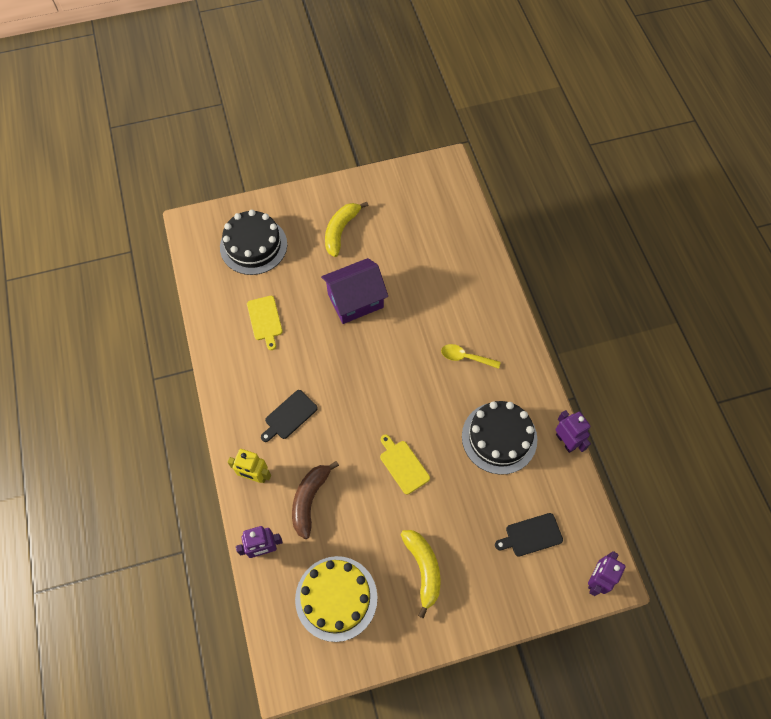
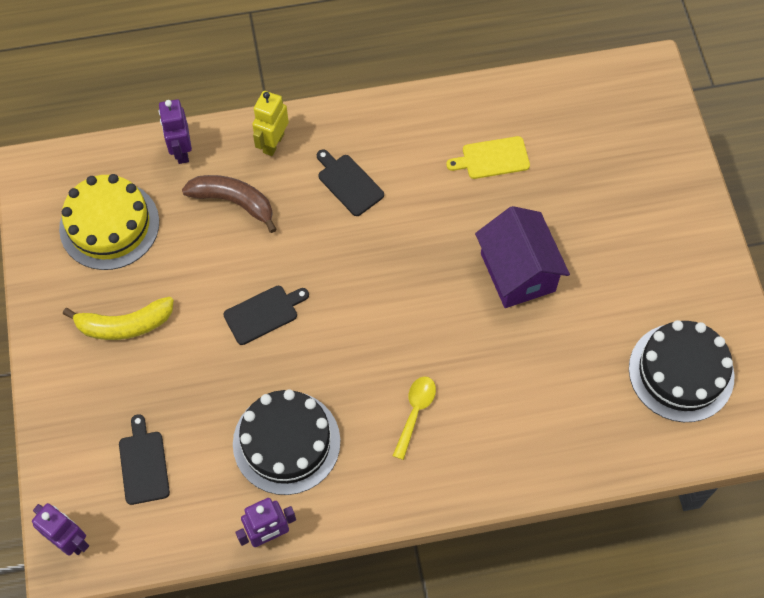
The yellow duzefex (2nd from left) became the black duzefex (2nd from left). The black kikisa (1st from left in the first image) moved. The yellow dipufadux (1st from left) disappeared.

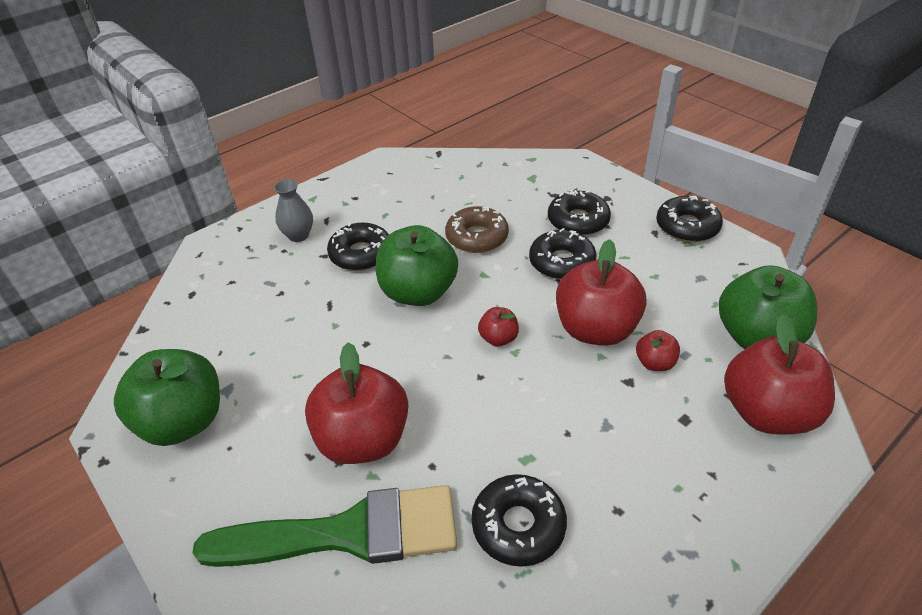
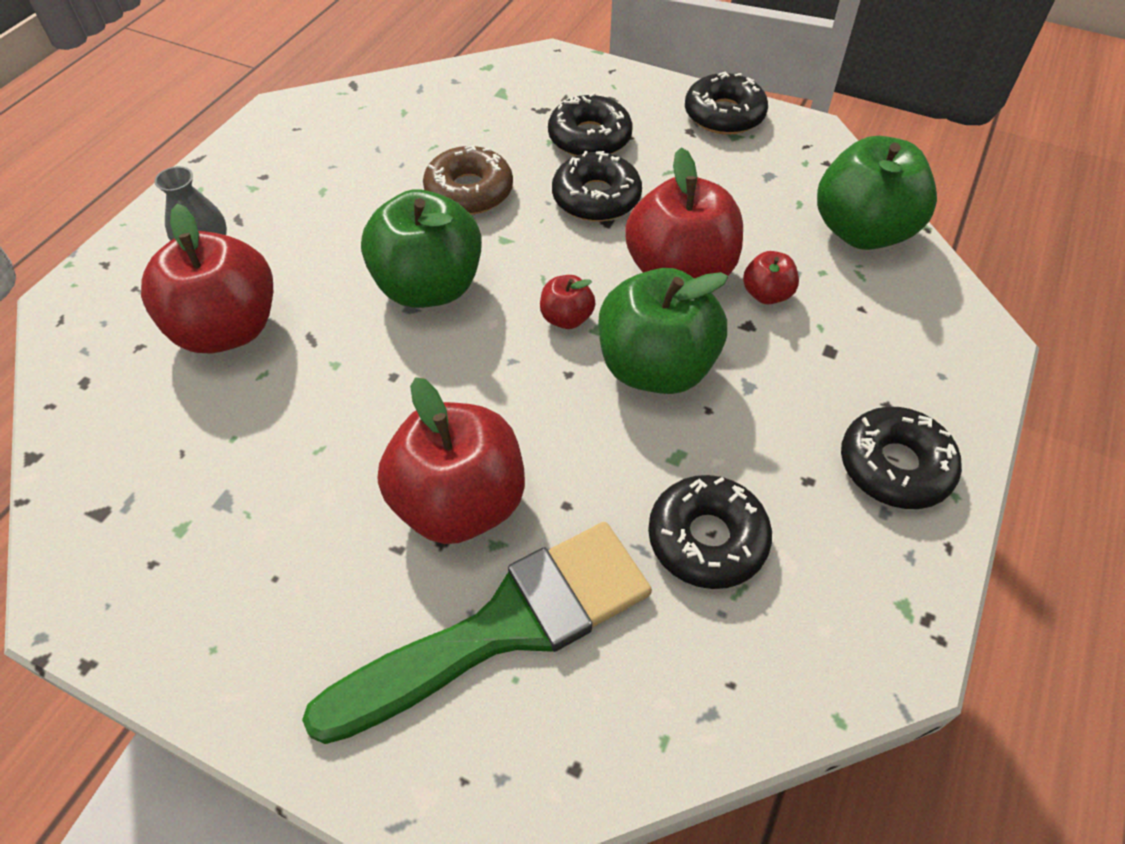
The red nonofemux (5th from left in the first image) moved. The green nonofemux (1st from left in the first image) moved. The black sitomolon (1st from left in the first image) moved.

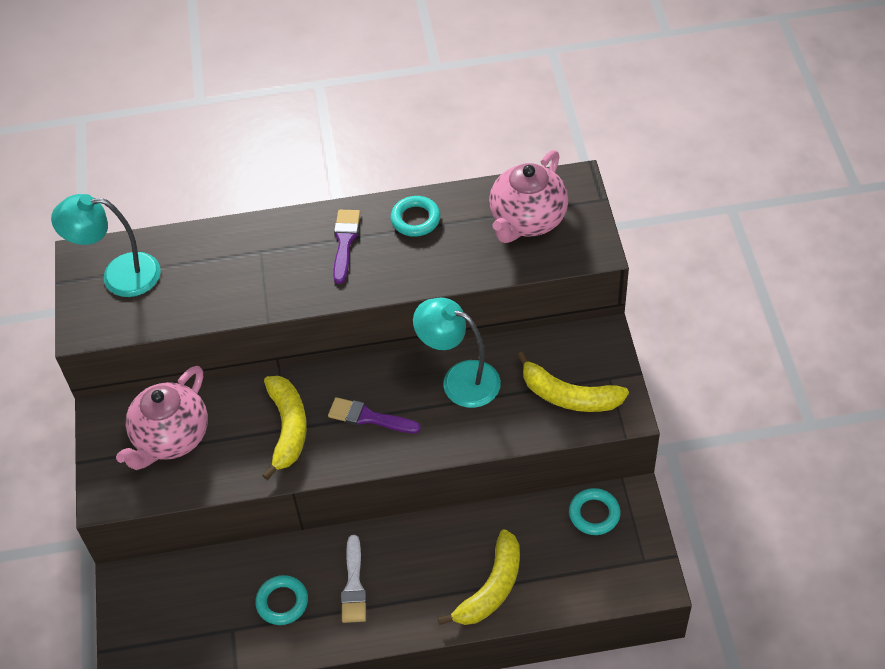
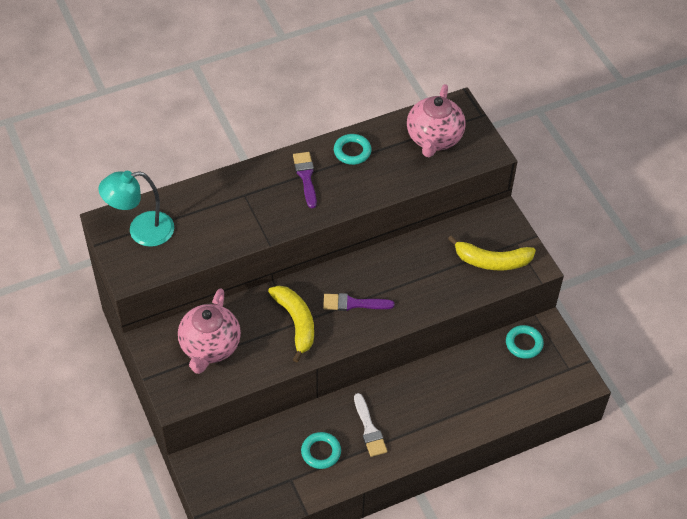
The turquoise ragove (2nd from left) disappeared. The yellow dipufadux (2nd from left) disappeared.

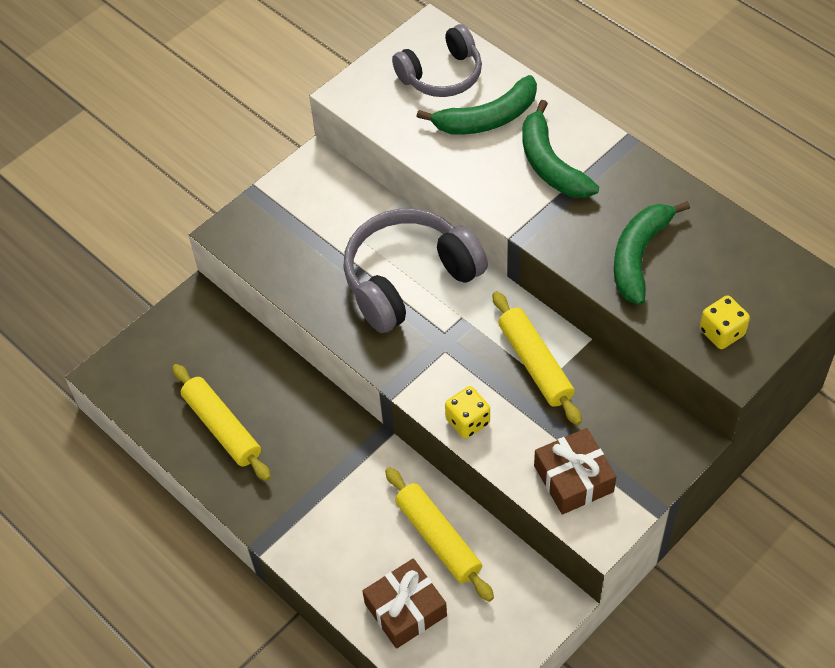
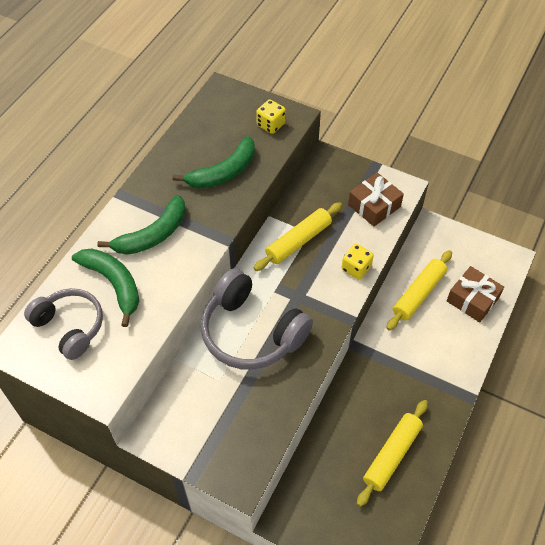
The green dipufadux (3rd from left) turned 45 degrees counterclockwise.

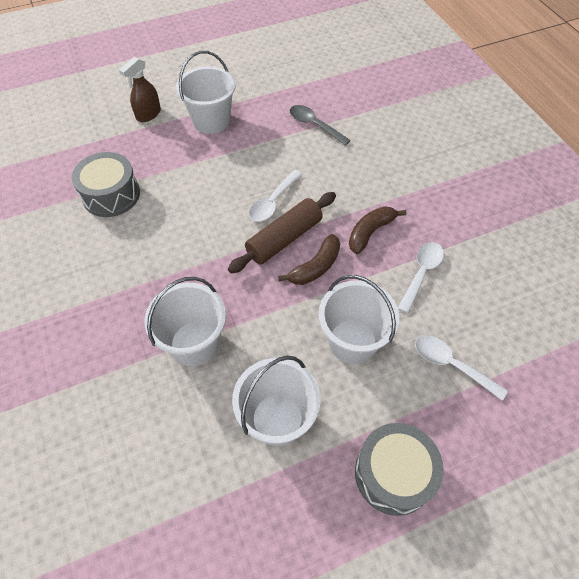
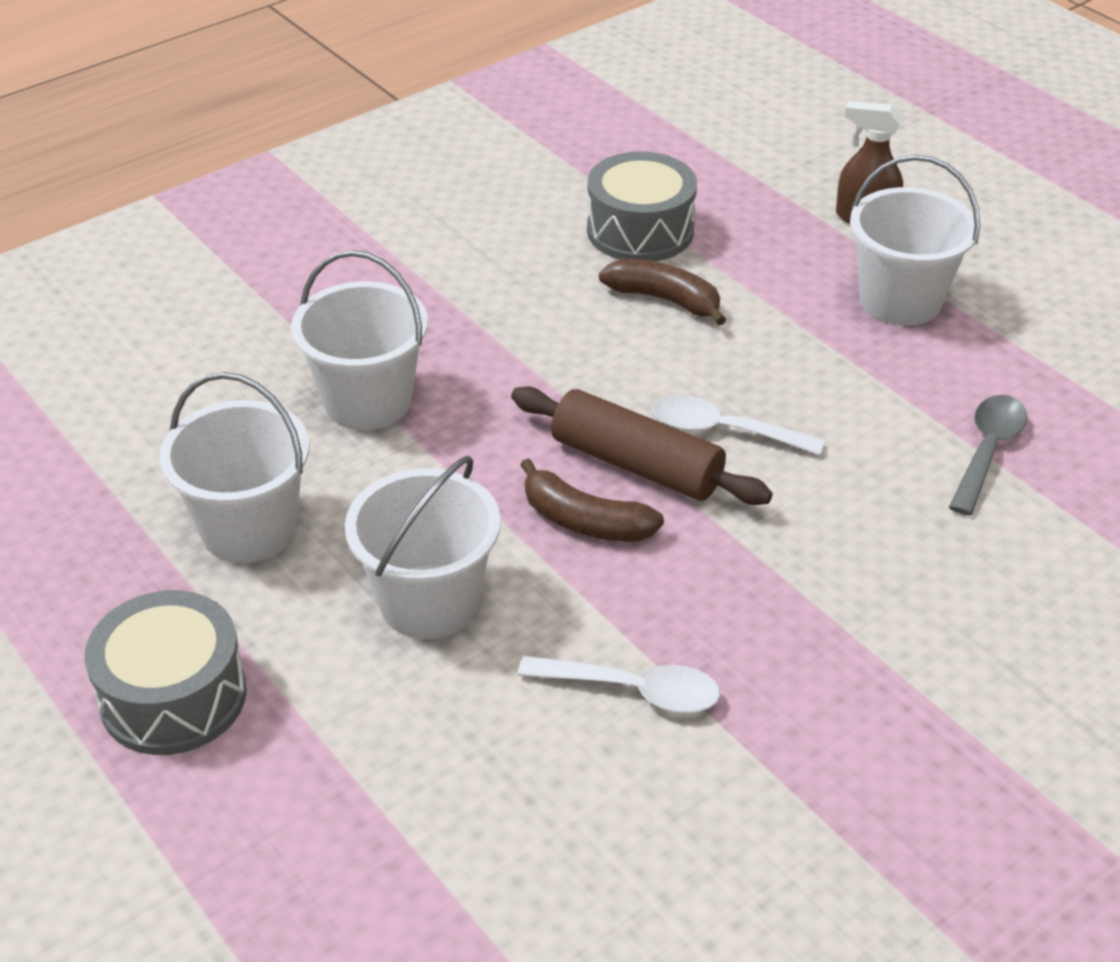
The brown dipufadux (2nd from left) moved. The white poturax (3rd from left) disappeared.

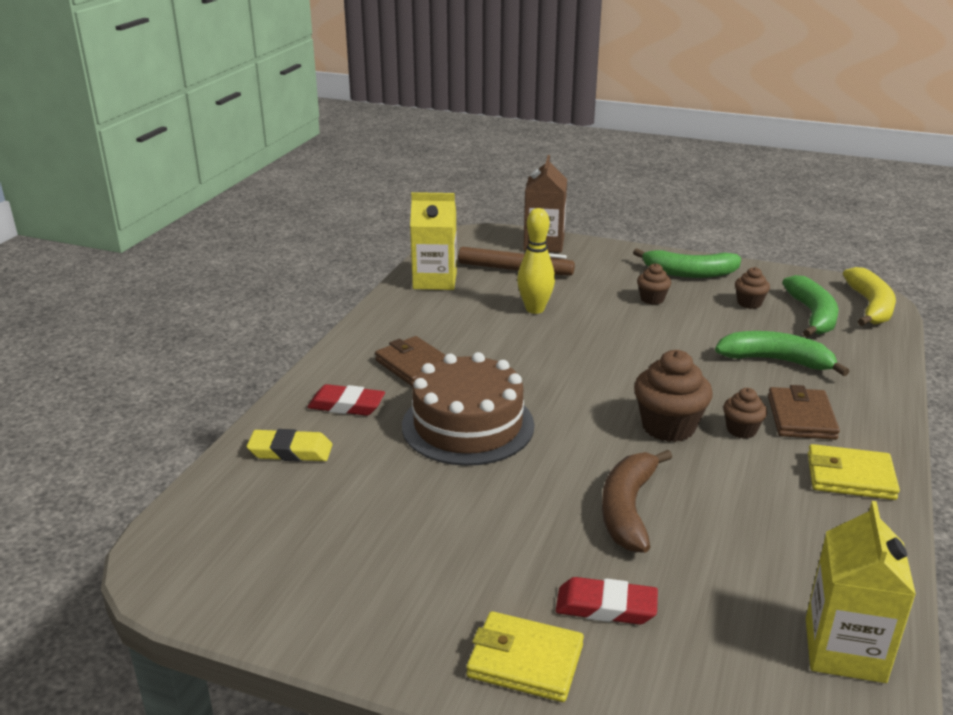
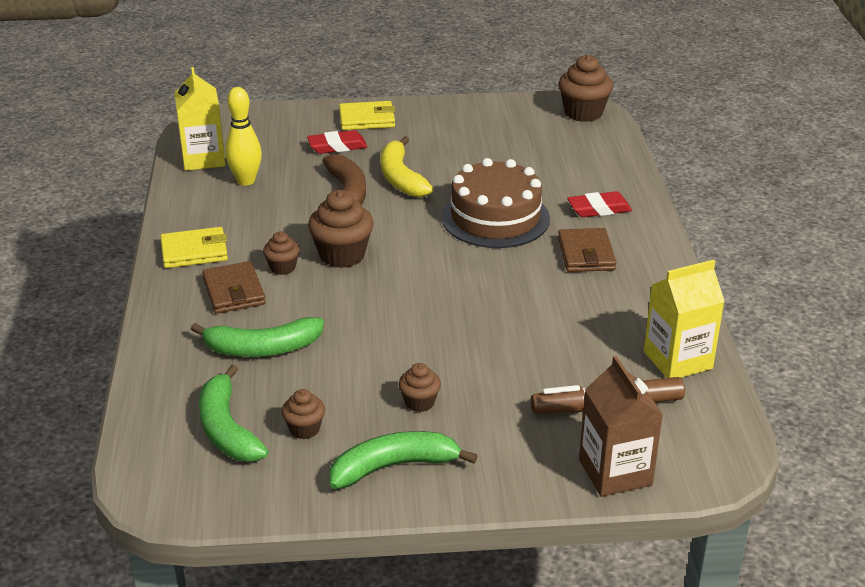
The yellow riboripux moved. The yellow dipufadux moved. The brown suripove (5th from left) appeared. The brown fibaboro (1st from left in the first image) turned 60 degrees clockwise. The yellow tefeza disappeared.

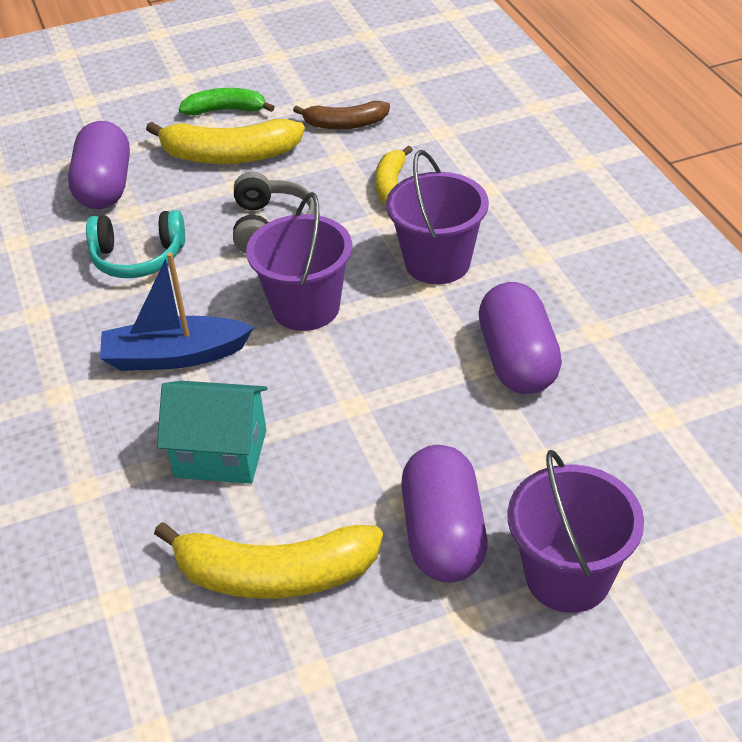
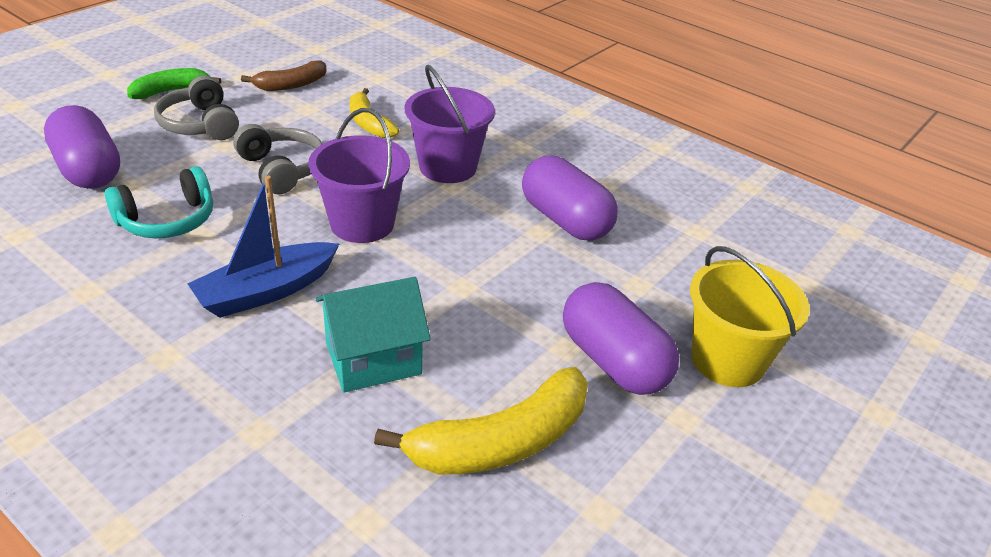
The yellow dipufadux (1st from left) was replaced by the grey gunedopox (1st from left). The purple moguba (3rd from left) became the yellow moguba.

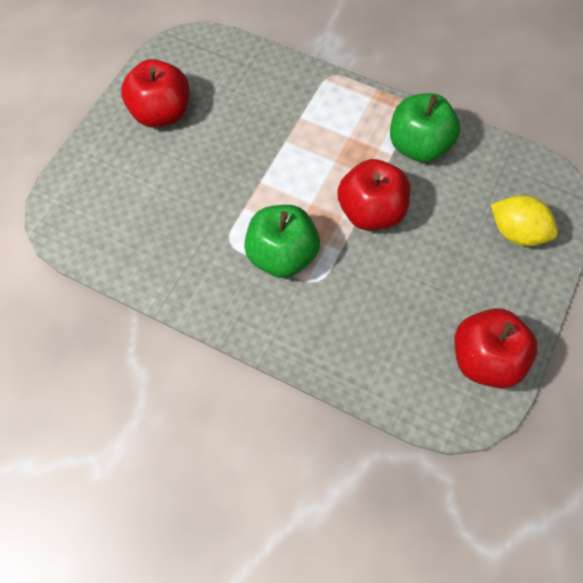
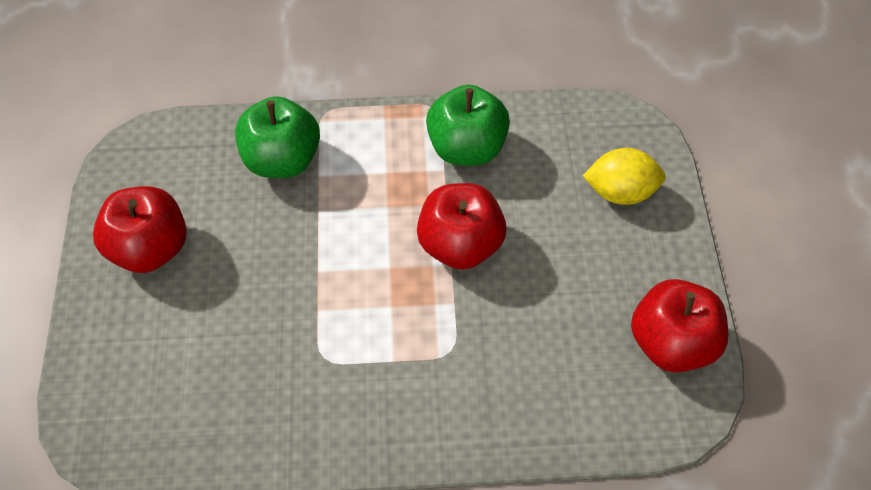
The green nonofemux (1st from left) moved.

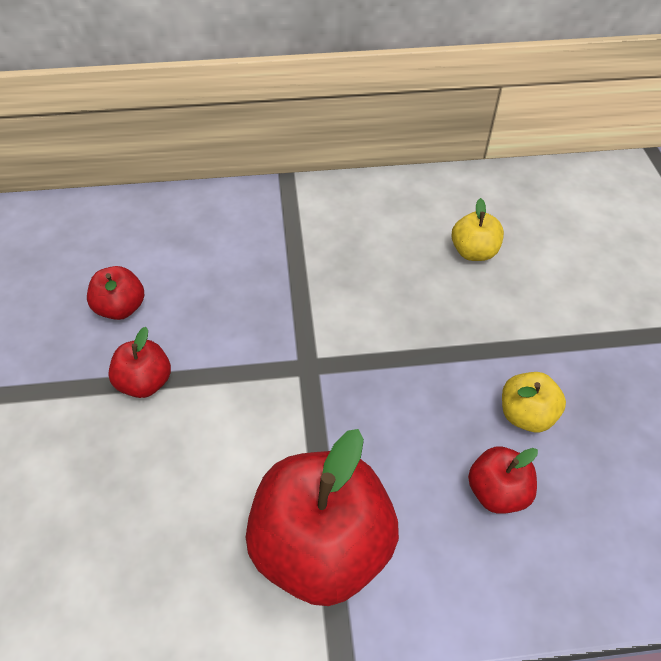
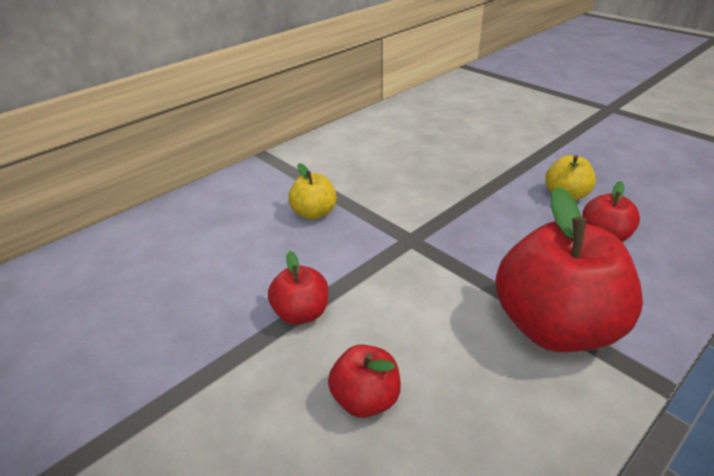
The yellow nonofemux (1st from left) moved. The red nonofemux (1st from left in the first image) moved.

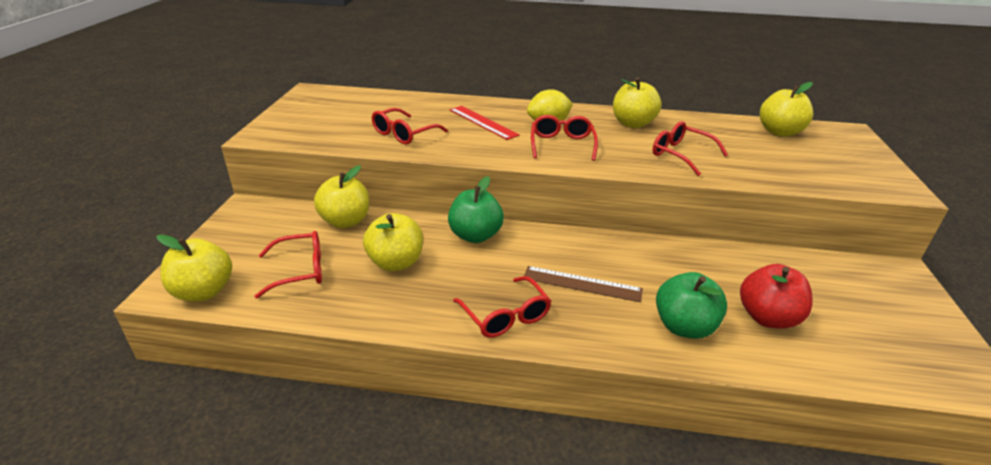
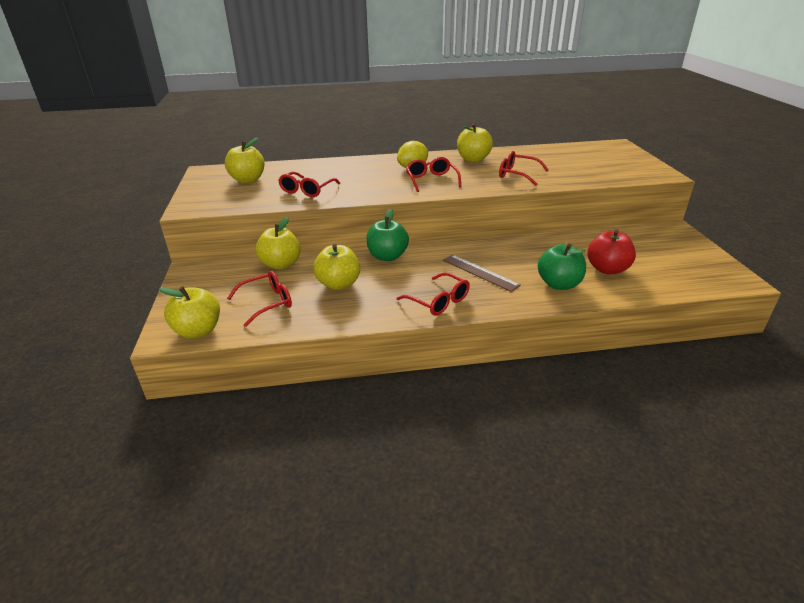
The yellow nonofemux (5th from left in the first image) moved. The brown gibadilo turned 45 degrees clockwise. The red gibadilo disappeared.

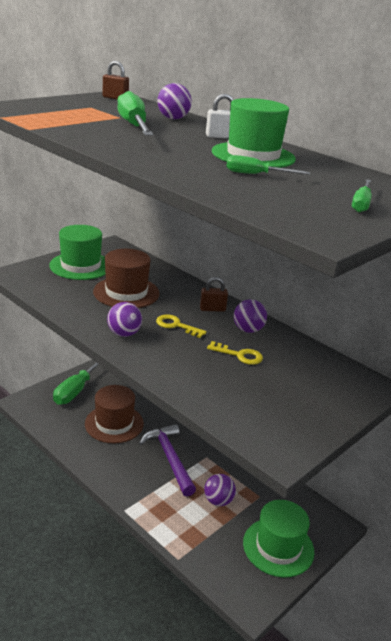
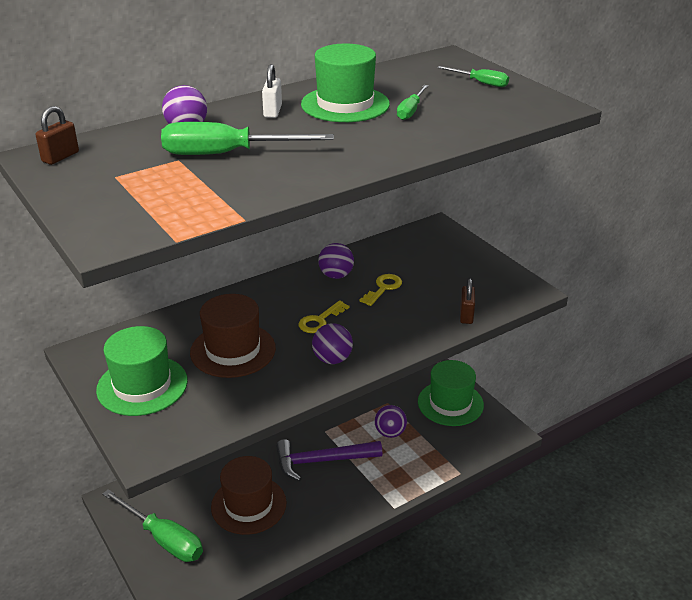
The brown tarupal (2nd from left) moved.

